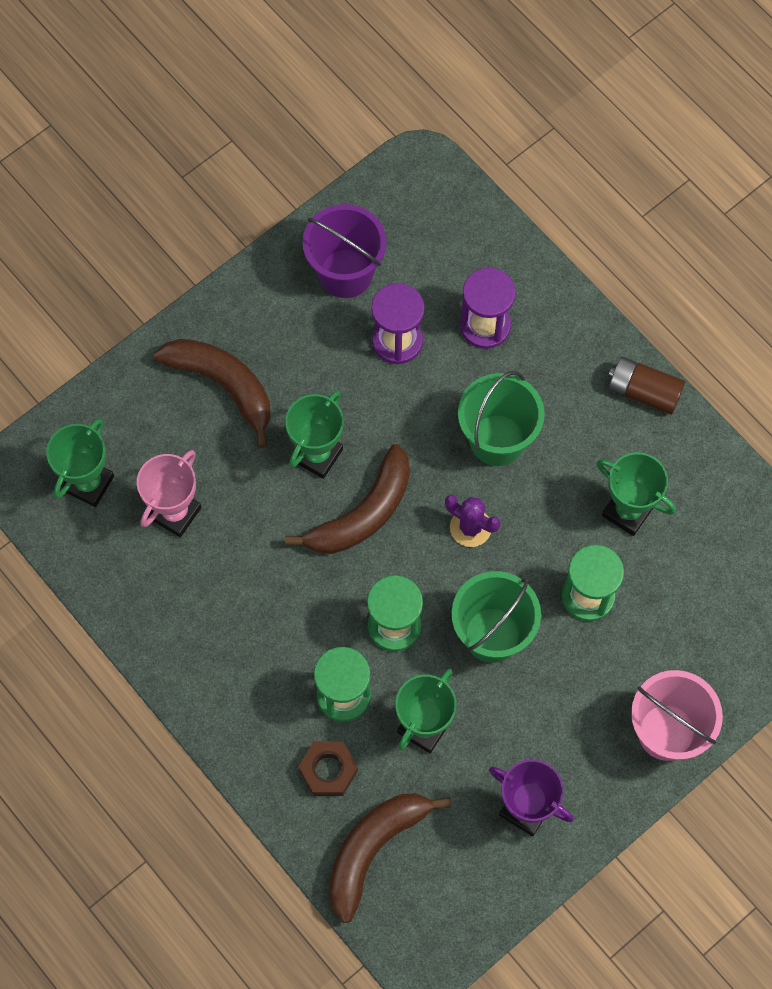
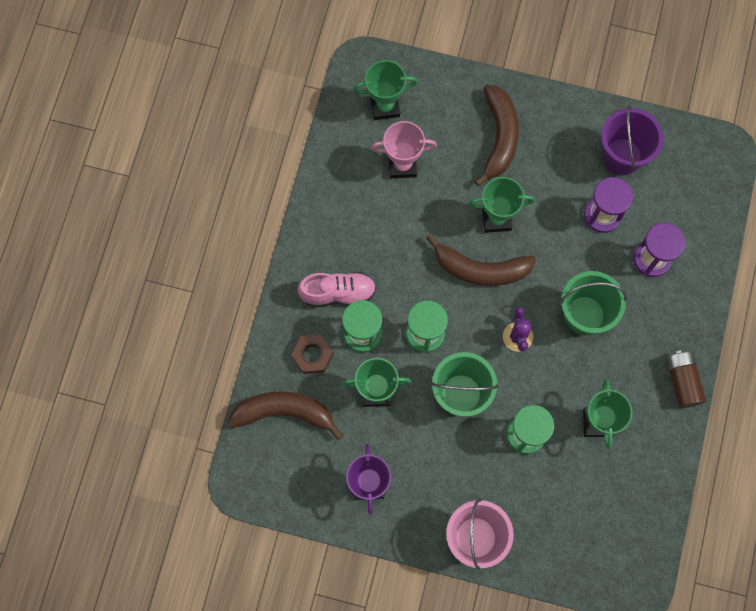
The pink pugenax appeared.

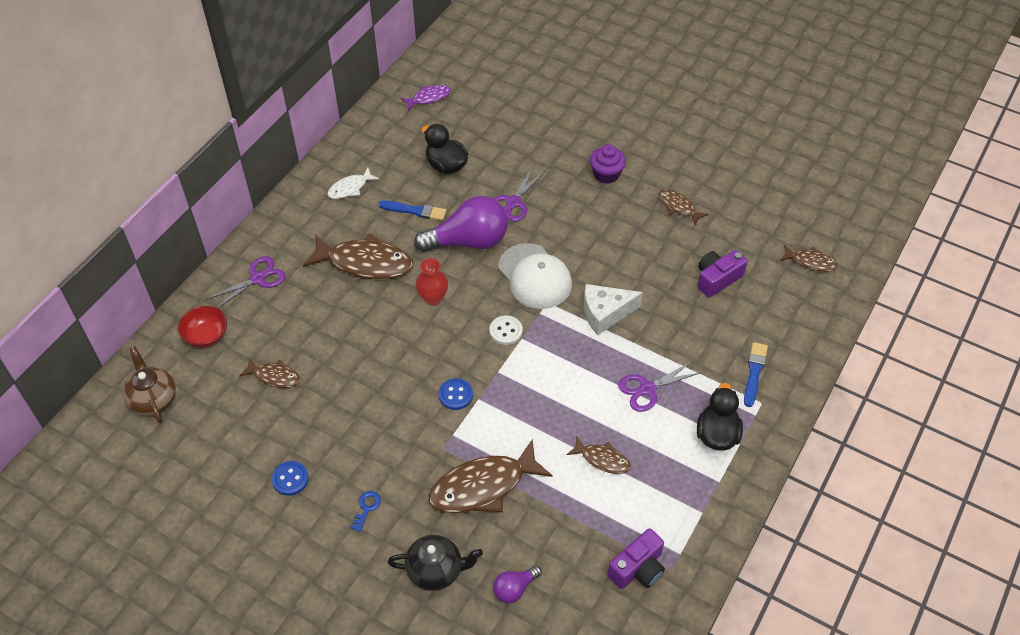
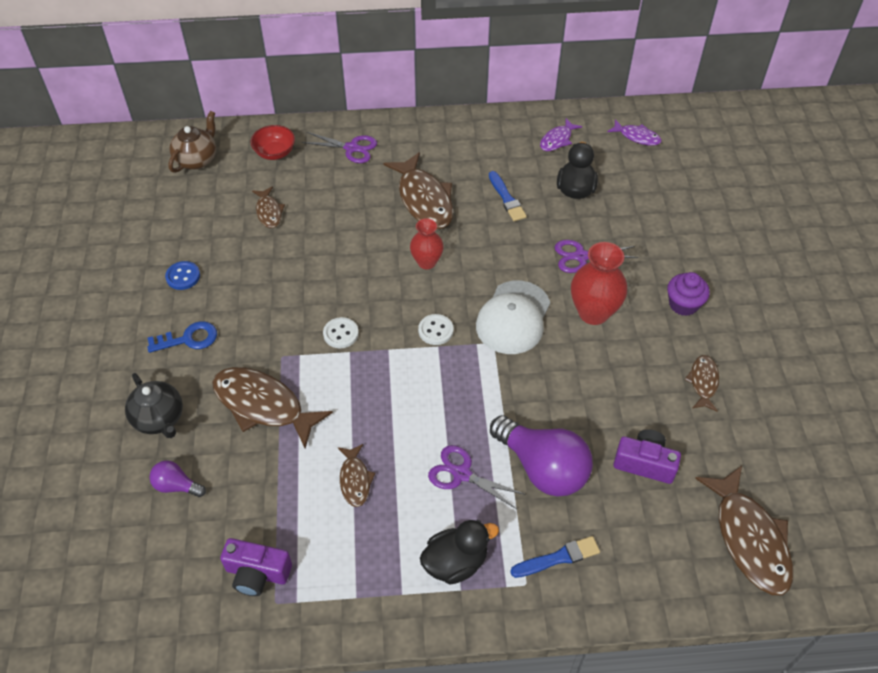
The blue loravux changed to 1.59 times the size. The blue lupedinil (2nd from left) became the white lupedinil (1st from left). The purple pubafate (1st from left in the first image) moved. The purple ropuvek (1st from left) appeared. The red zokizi (2nd from left) appeared. The brown ropuvek (6th from left) changed to 1.90 times the size. The white ropuvek disappeared. The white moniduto disappeared.

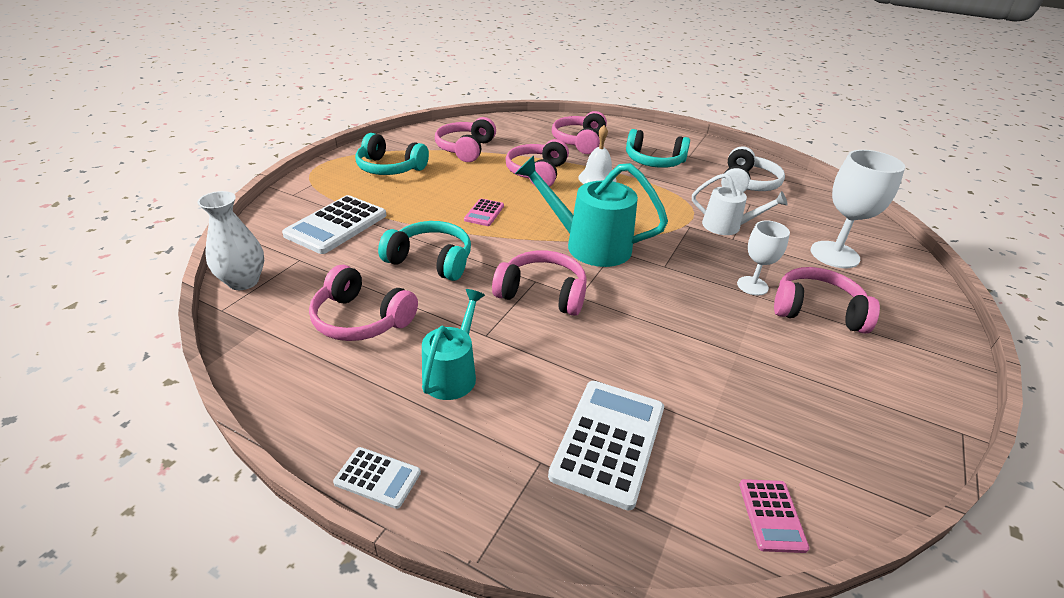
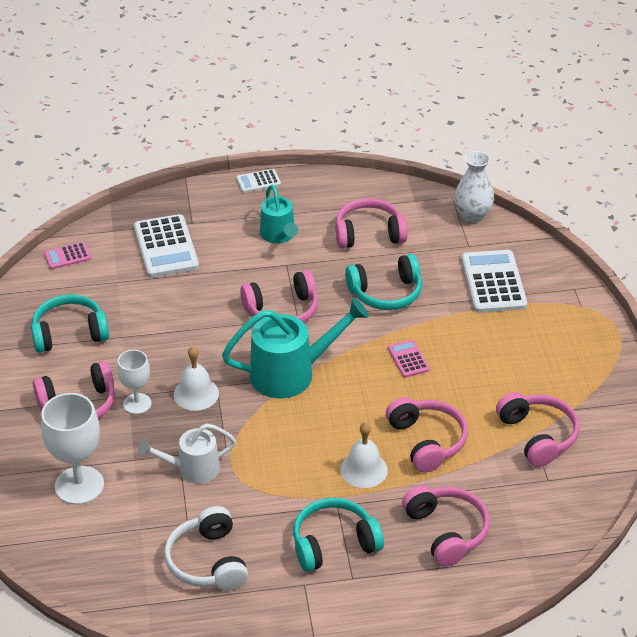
The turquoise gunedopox (1st from left) moved. The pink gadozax (2nd from left in the first image) turned 75 degrees counterclockwise. The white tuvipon (1st from left) appeared.

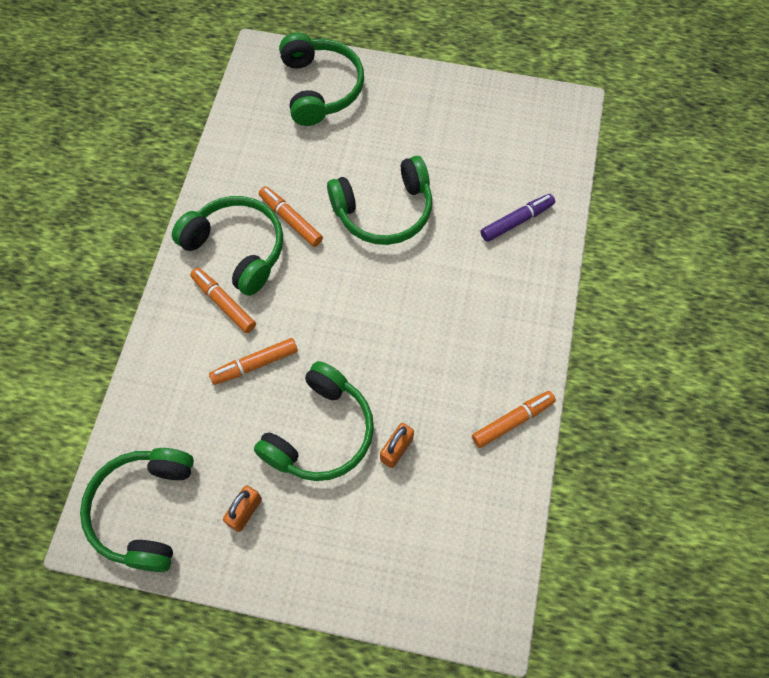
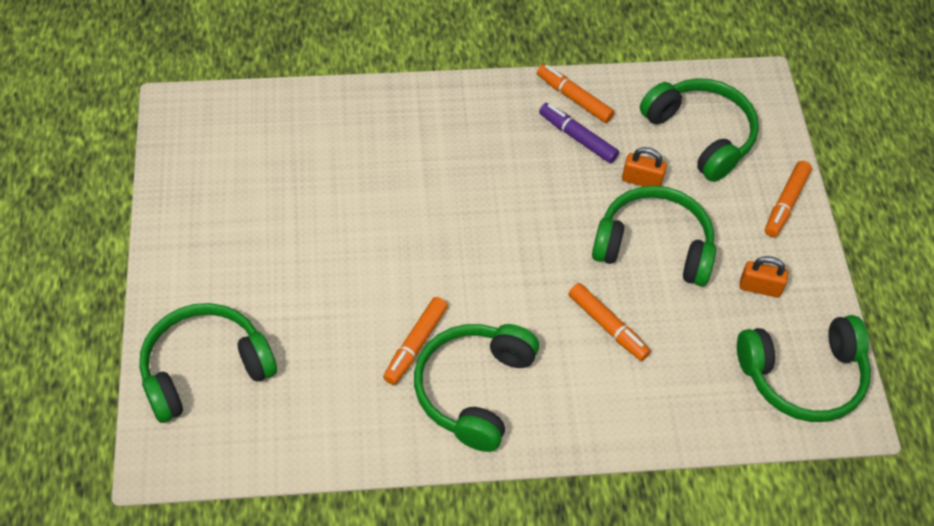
The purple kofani moved. The green gunedopox (5th from left in the first image) moved. The orange kofani (1st from left in the first image) moved.

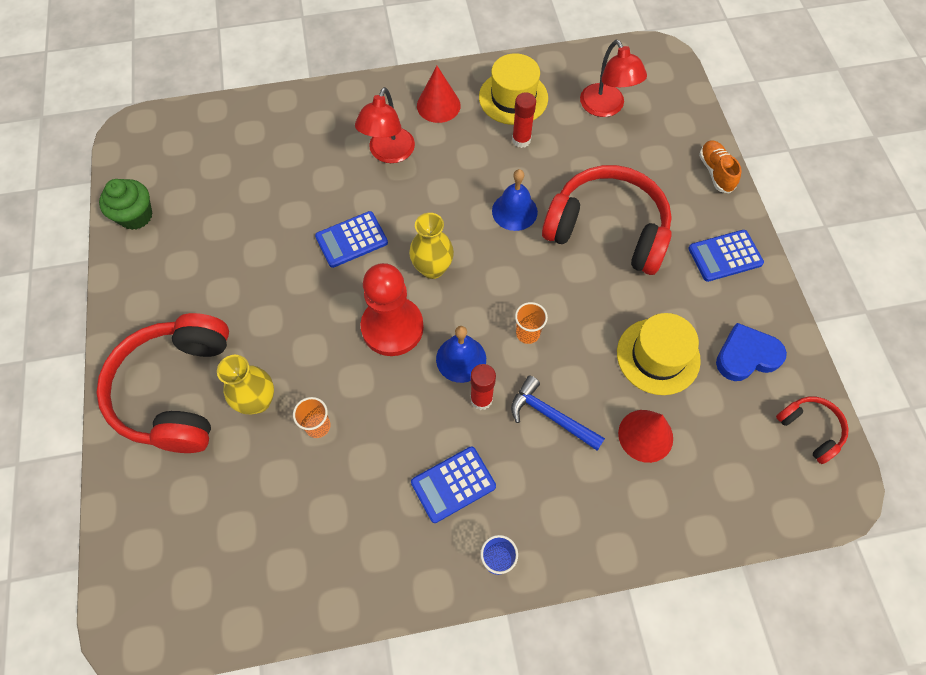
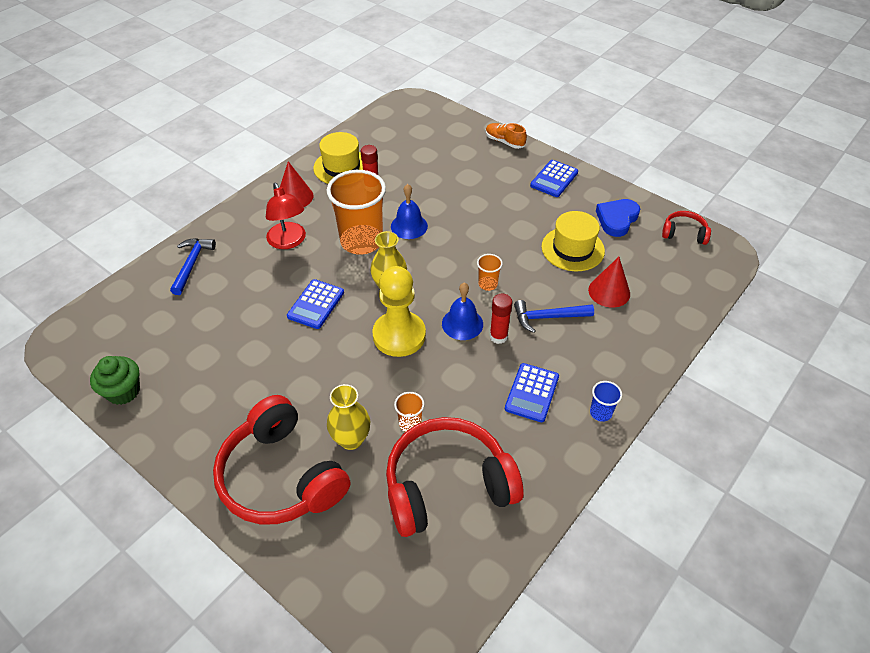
The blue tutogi (1st from left) appeared. The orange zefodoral (1st from left) appeared. The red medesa became the yellow medesa. The red gunedopox (2nd from left) moved. The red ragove (2nd from left) disappeared.

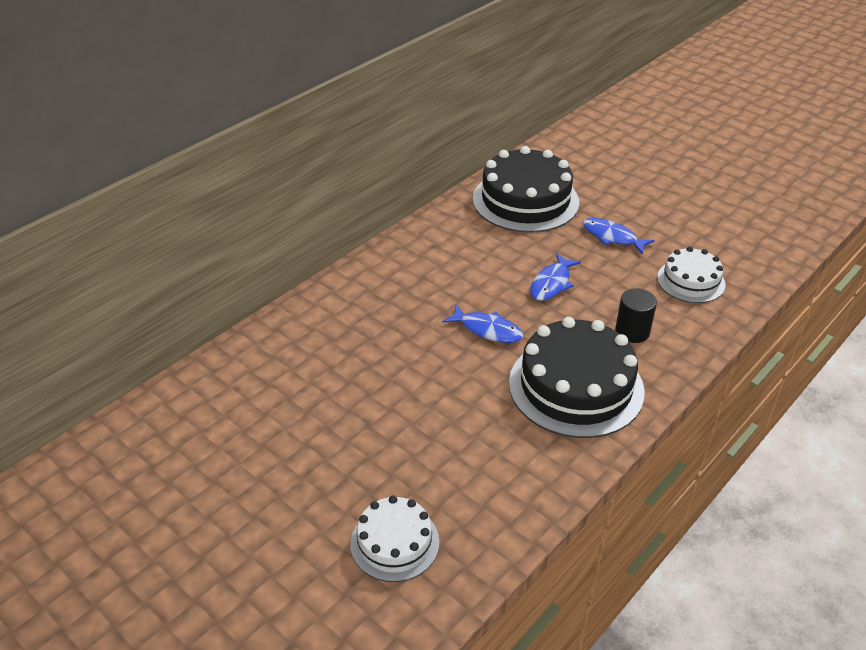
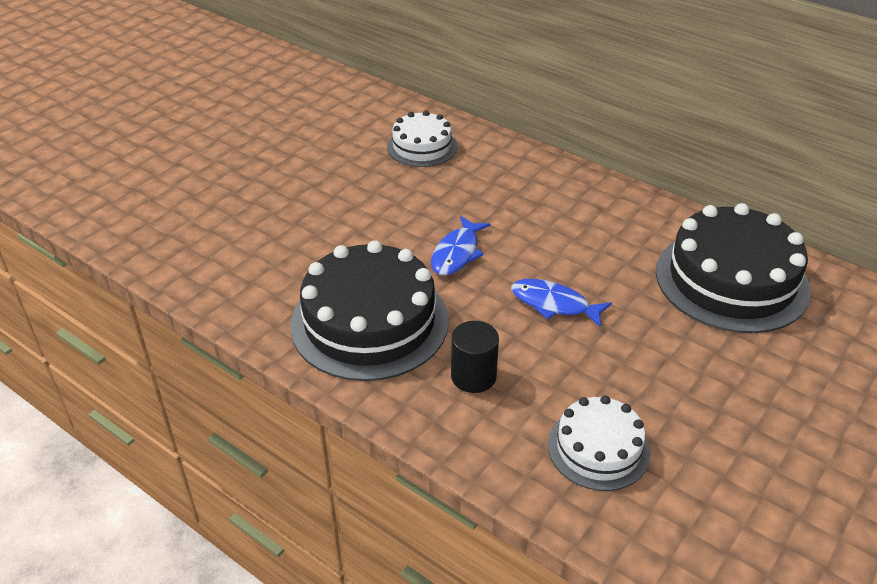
The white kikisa (1st from left) moved. The blue ropuvek (3rd from left) disappeared.

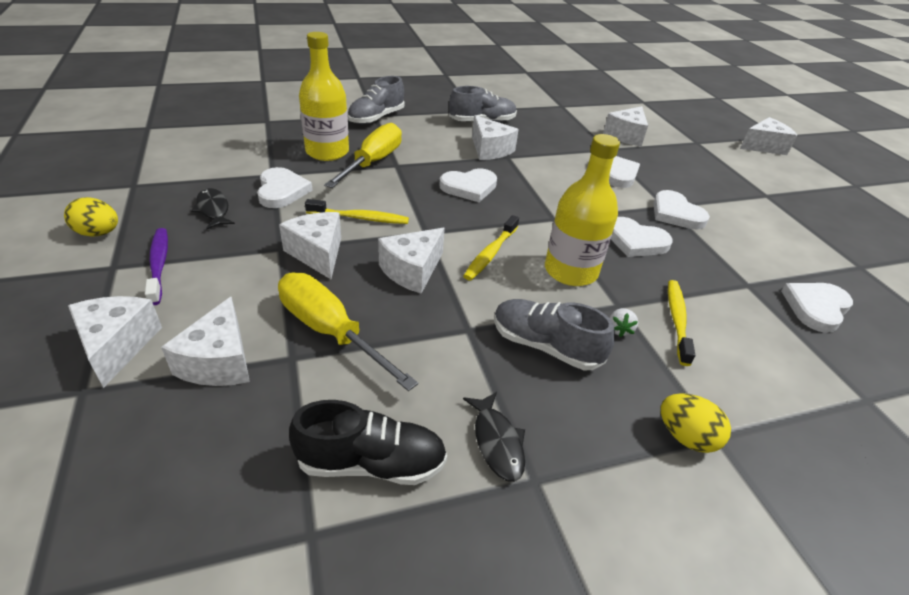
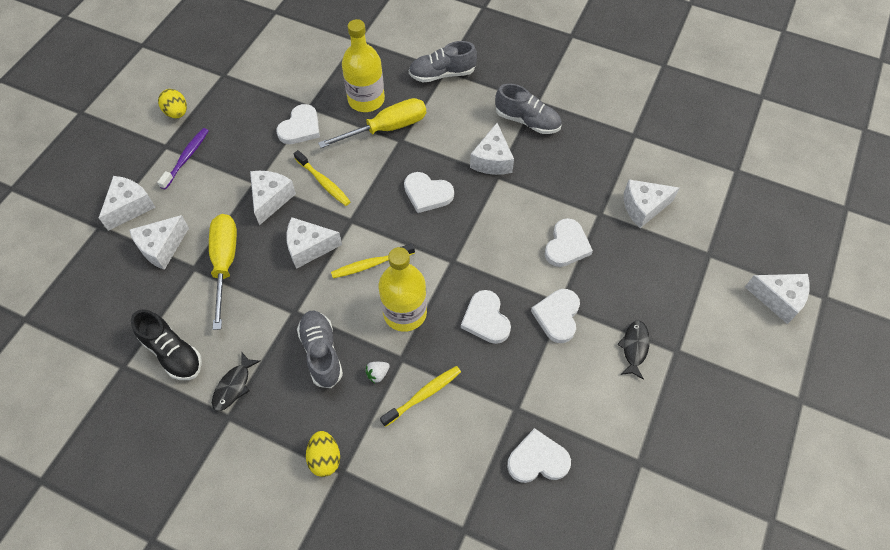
The black ropuvek (1st from left in the first image) moved.

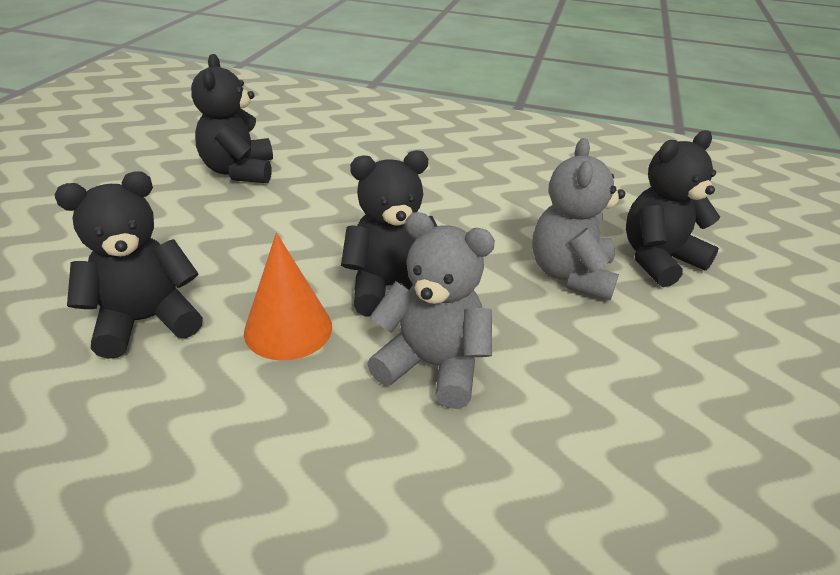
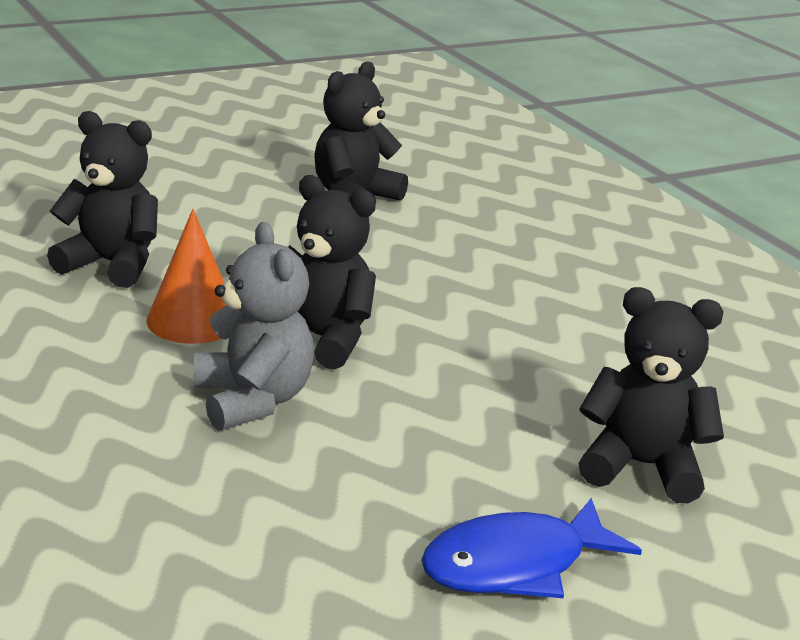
The blue ropuvek appeared. The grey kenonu (2nd from left) disappeared.

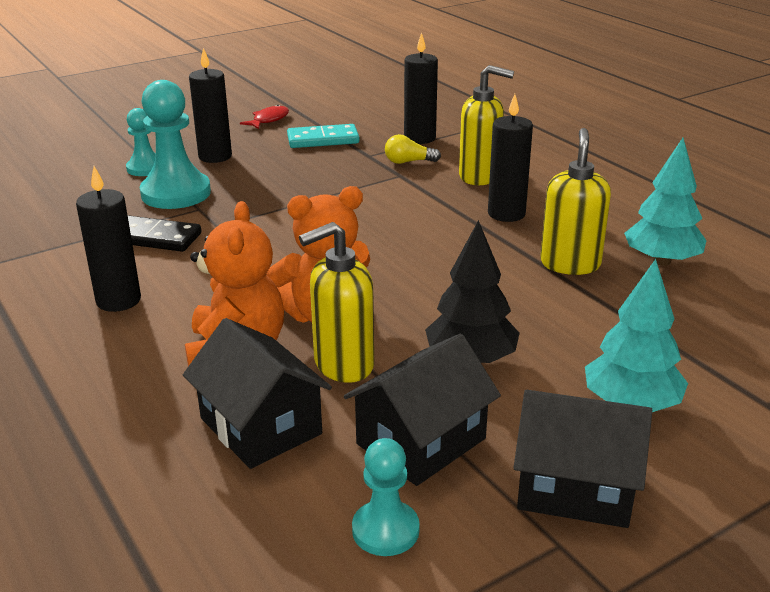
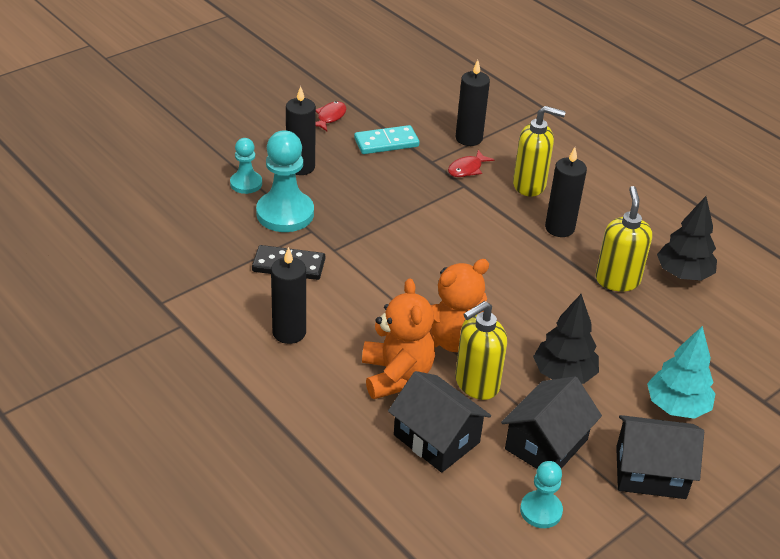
The yellow pubafate was replaced by the red ropuvek (2nd from left). The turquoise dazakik (2nd from left) became the black dazakik (2nd from left).

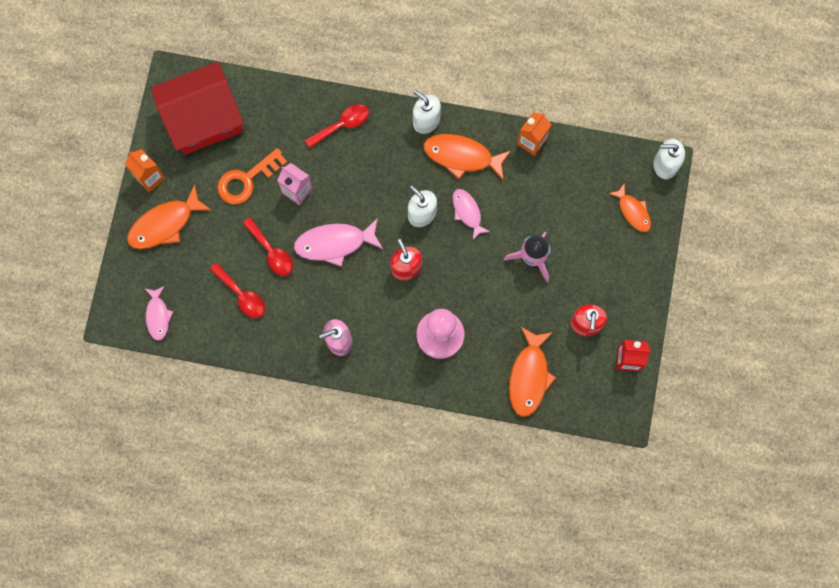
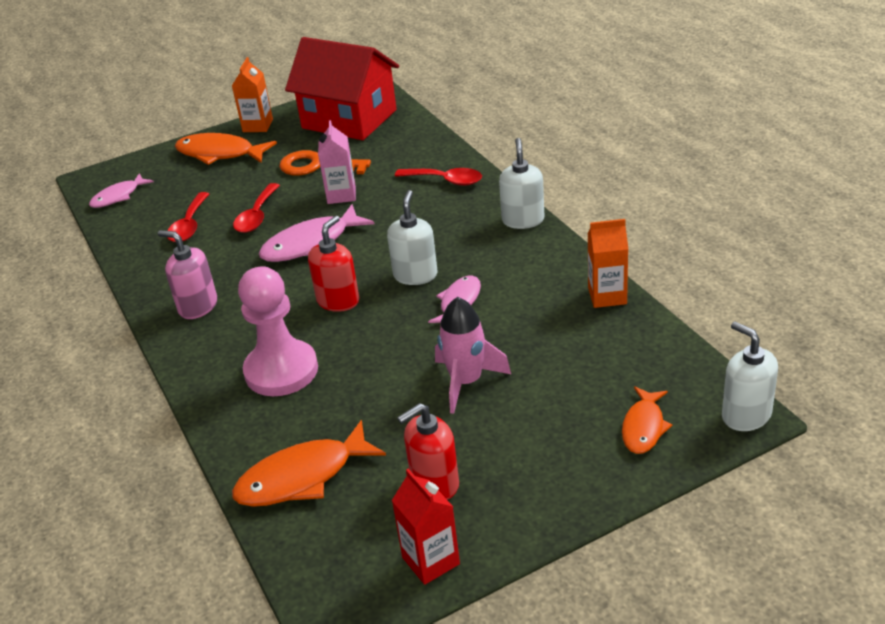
The pink ropuvek (2nd from left) turned 75 degrees counterclockwise. The orange ropuvek (2nd from left) disappeared.

